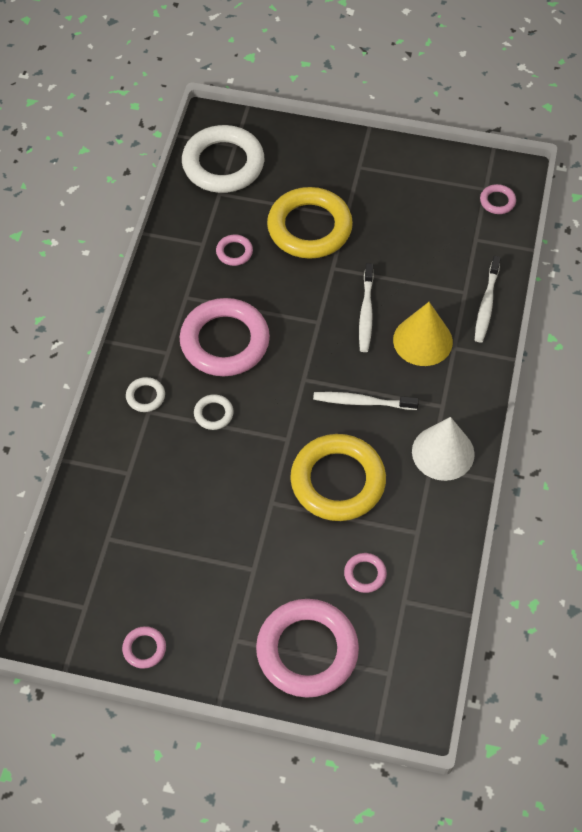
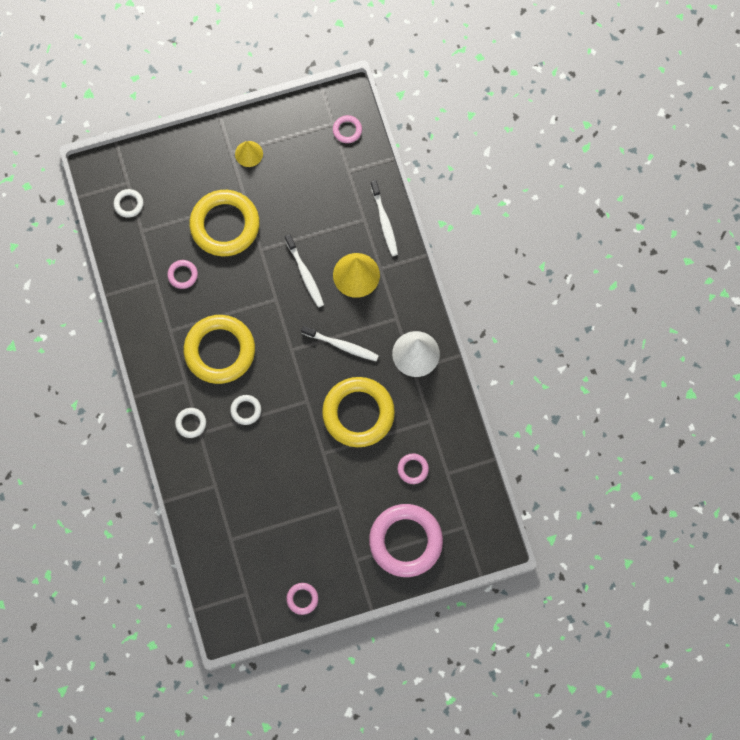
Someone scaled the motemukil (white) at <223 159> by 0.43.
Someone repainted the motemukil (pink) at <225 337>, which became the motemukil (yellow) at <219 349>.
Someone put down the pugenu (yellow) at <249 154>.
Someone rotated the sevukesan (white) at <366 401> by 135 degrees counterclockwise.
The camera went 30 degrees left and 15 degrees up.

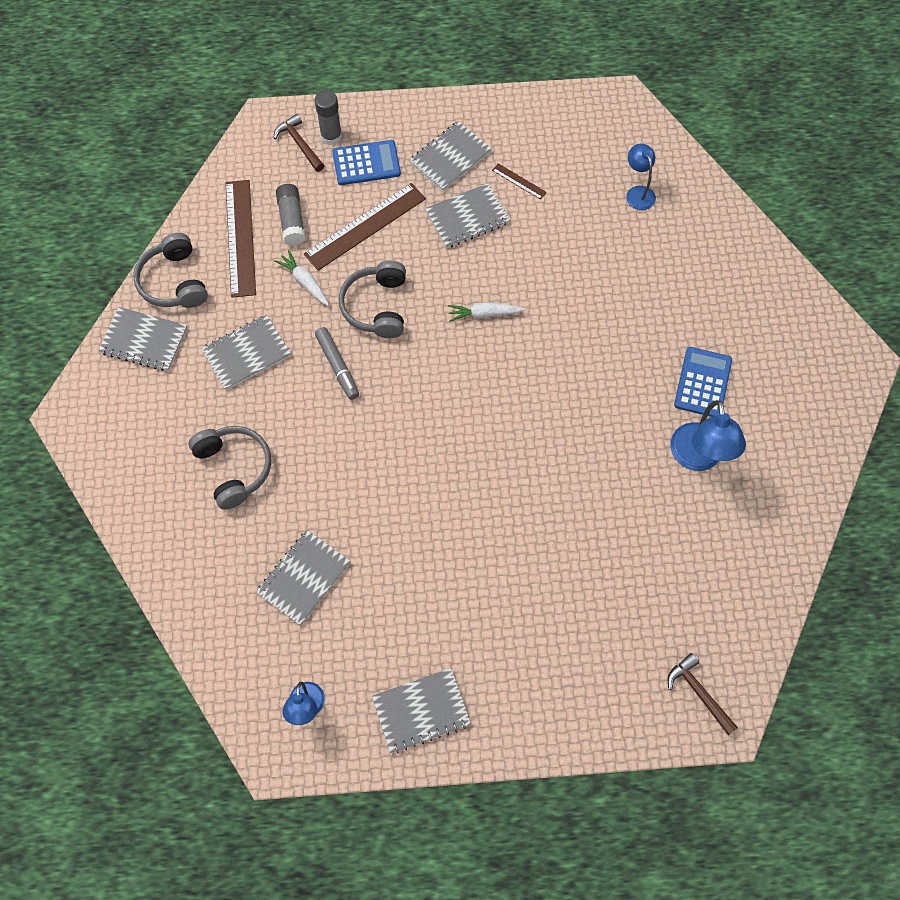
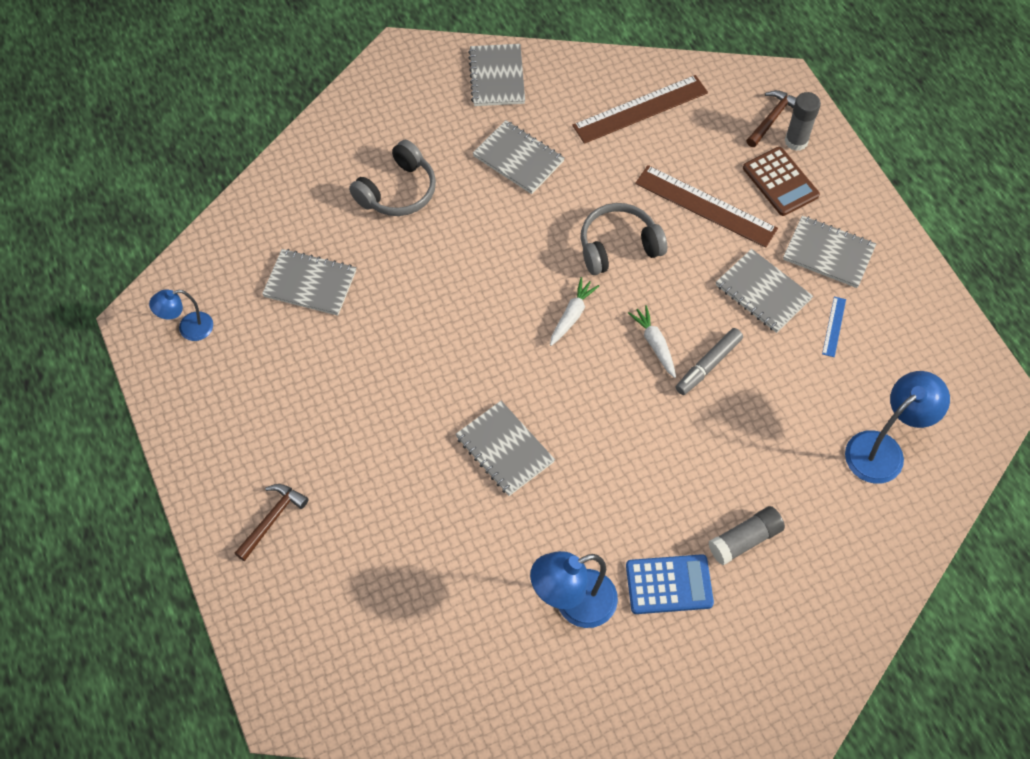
Someone carried the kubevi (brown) from <703 694> to <271 522>.
Someone carried the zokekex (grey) from <421 710> to <505 448>.
Someone carried the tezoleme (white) from <301 278> to <574 311>.
Someone carried the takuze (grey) from <337 363> to <709 361>.
Someone carried the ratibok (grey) from <291 215> to <746 535>.
Someone repainted the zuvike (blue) at <366 162>, which became the zuvike (brown) at <781 181>.
Someone repainted the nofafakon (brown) at <519 181>, which became the nofafakon (blue) at <834 326>.
Someone scaled the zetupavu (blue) at <641 177> by 1.63.
Someone took away the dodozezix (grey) at <170 270>.
The camera went 70 degrees right and 5 degrees down.

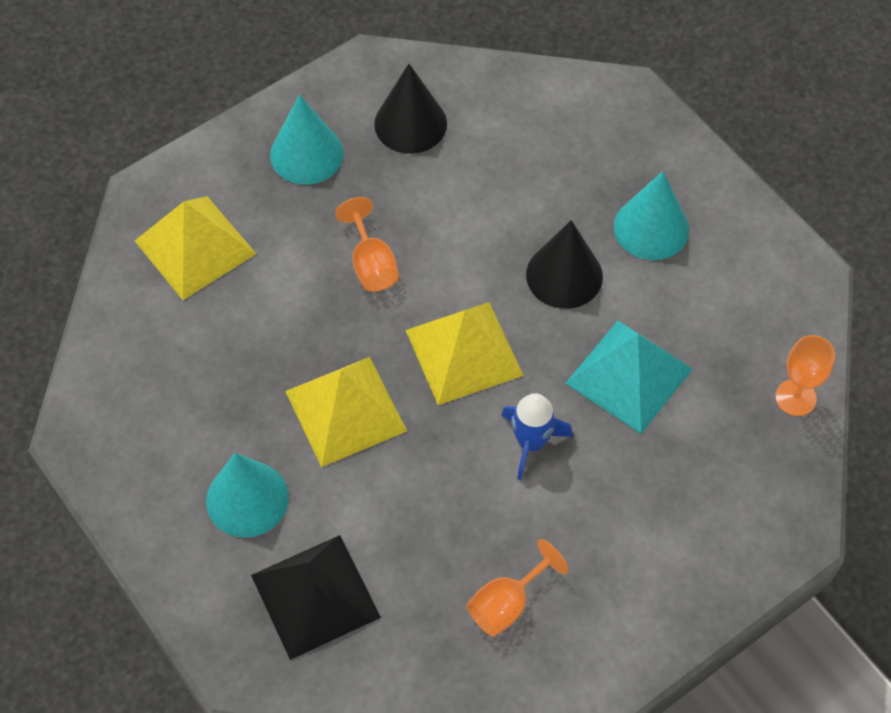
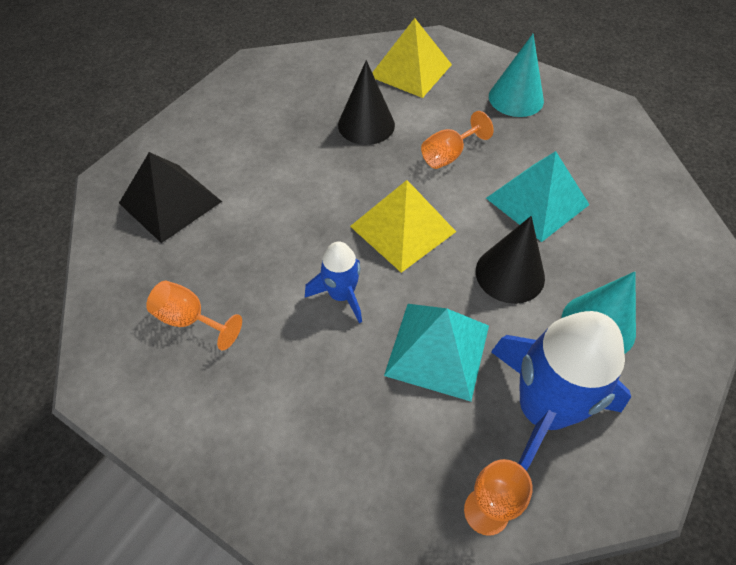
Someone carried the pugenu (black) from <410 109> to <366 102>.
Someone put down the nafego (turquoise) at <538 196>.
Someone put down the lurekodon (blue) at <561 390>.
Someone took away the pugenu (turquoise) at <247 495>.
Someone took away the nafego (yellow) at <346 412>.
The camera went 70 degrees right and 5 degrees down.

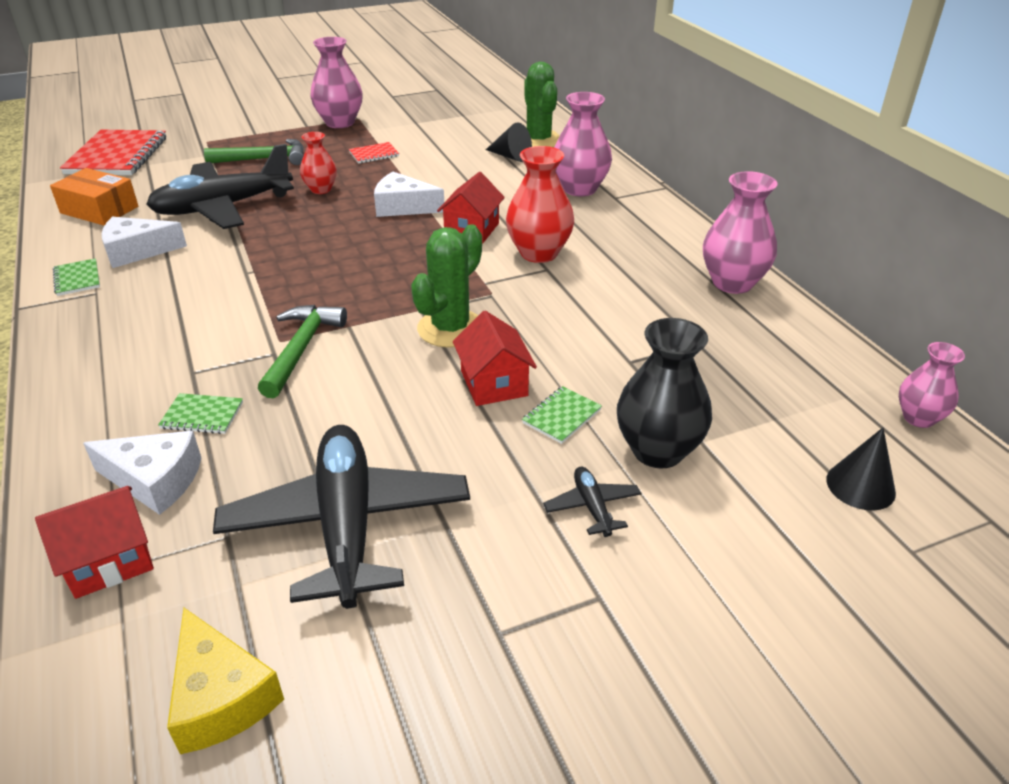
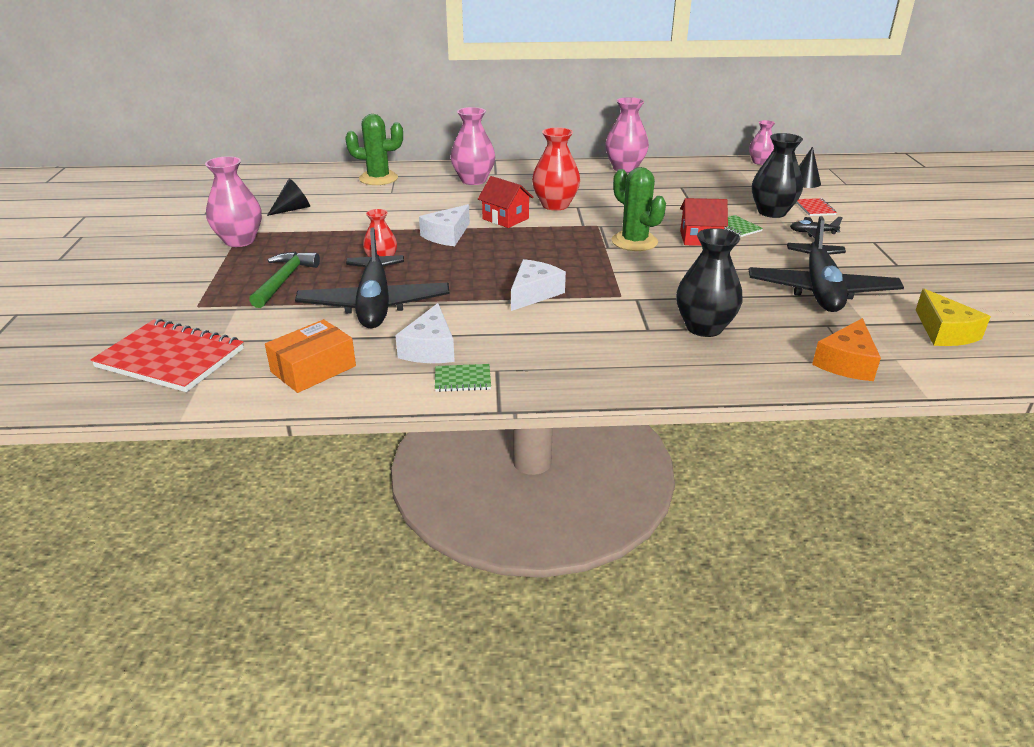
Someone carried the pugenu (black) from <509 142> to <288 197>.
Someone carried the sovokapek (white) from <142 473> to <538 285>.
Someone swapped the zokekex (green) at <200 413> for the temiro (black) at <709 282>.
Someone rotated the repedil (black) at <341 517> by 90 degrees counterclockwise.
Someone carried the zokekex (red) from <374 153> to <816 207>.
Someone swapped the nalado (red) at <94 542> for the sovokapek (orange) at <846 349>.
Someone rotated the sovokapek (yellow) at <225 681> by 90 degrees clockwise.
Someone took away the kubevi (green) at <302 352>.
The camera went 70 degrees left and 5 degrees down.

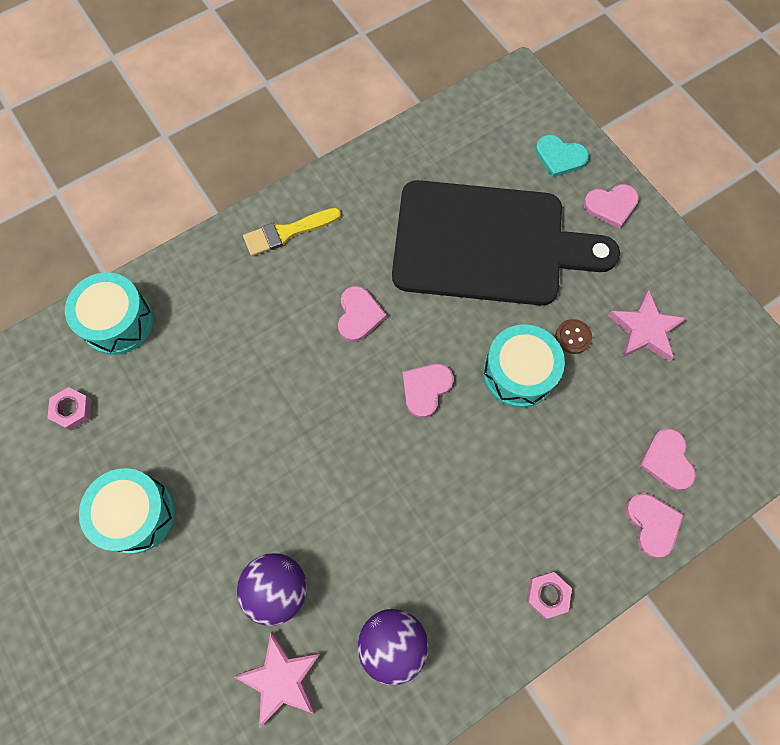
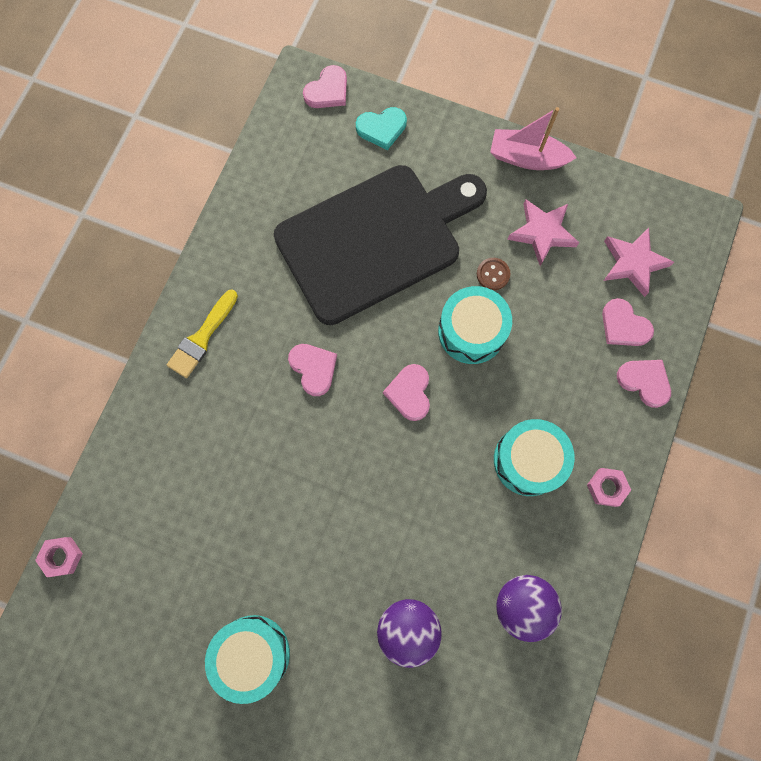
Someone carried the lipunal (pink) from <70 409> to <59 557>.
Someone carried the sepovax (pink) from <611 206> to <325 86>.
Someone put down the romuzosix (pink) at <533 138>.
Someone carried the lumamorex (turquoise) from <109 313> to <534 457>.
Someone carried the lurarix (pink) from <277 679> to <639 262>.
The camera went 35 degrees left and 5 degrees up.

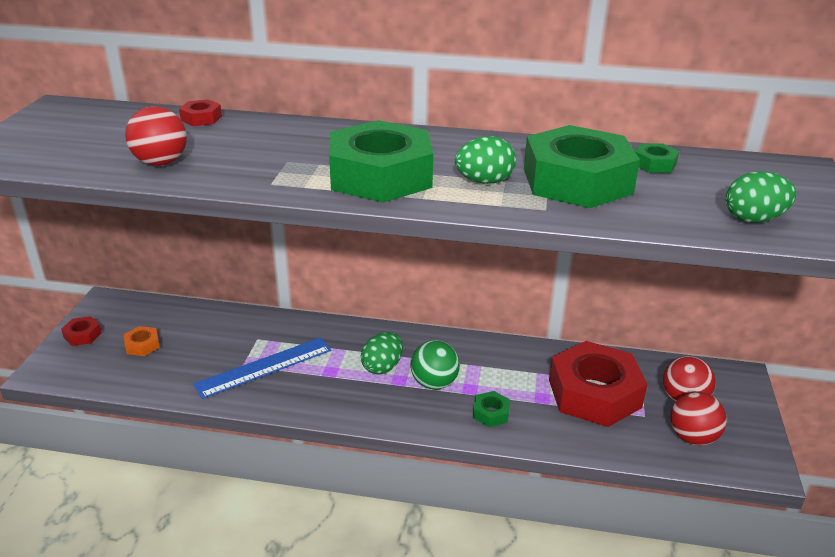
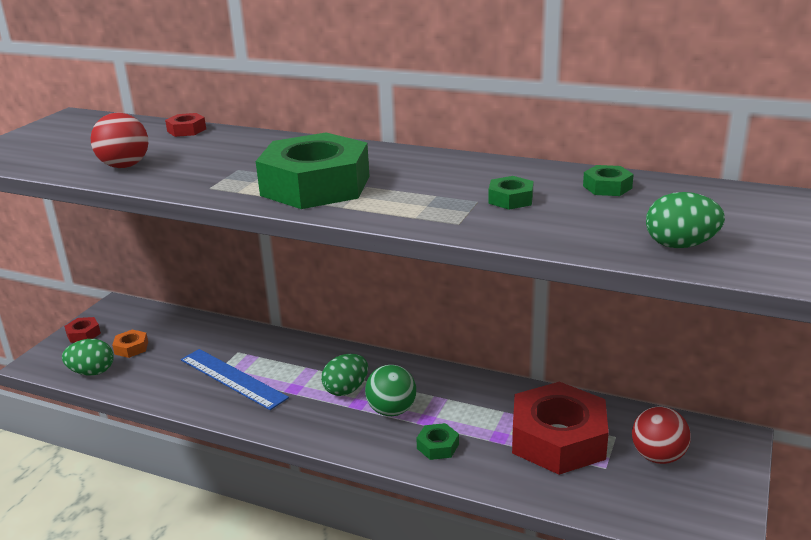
Someone carried the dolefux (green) from <485 160> to <88 357>.
Someone rotated the nofafakon (blue) at <262 368> by 60 degrees clockwise.
Someone scaled the lipunal (green) at <582 166> by 0.41.
Someone took away the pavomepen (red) at <698 419>.
The camera went 15 degrees right and 5 degrees down.

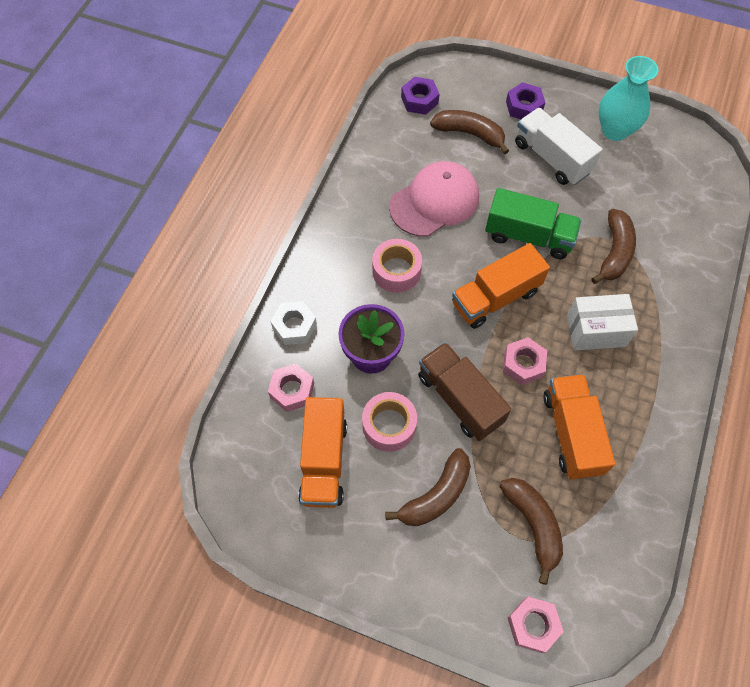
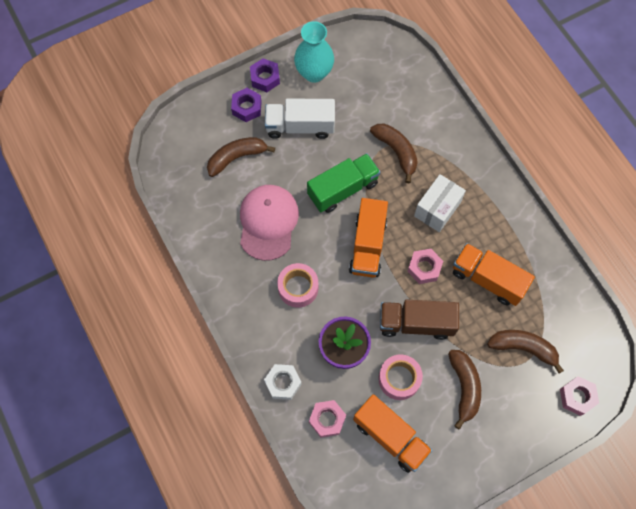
Someone carried the lipunal (purple) from <420 96> to <265 75>.
The camera went 50 degrees left and 5 degrees up.

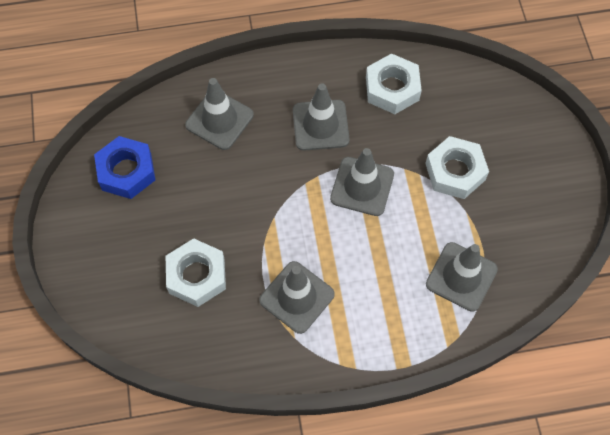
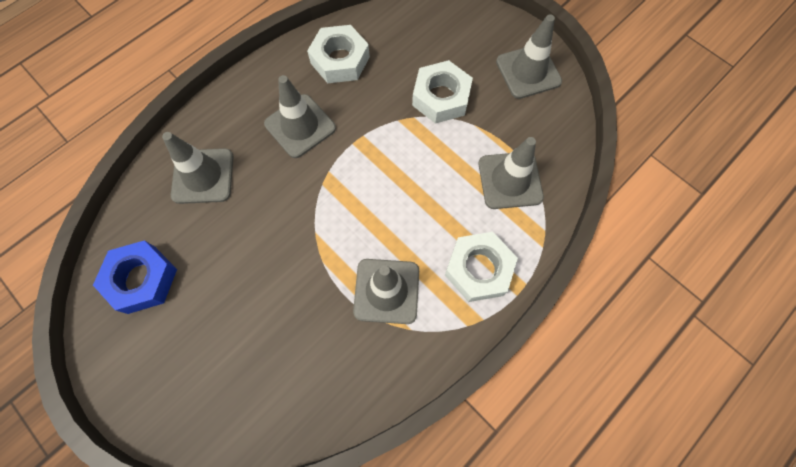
Someone carried the lipunal (white) from <196 272> to <481 267>.
Someone carried the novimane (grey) from <362 182> to <529 56>.
The camera went 35 degrees left and 5 degrees up.

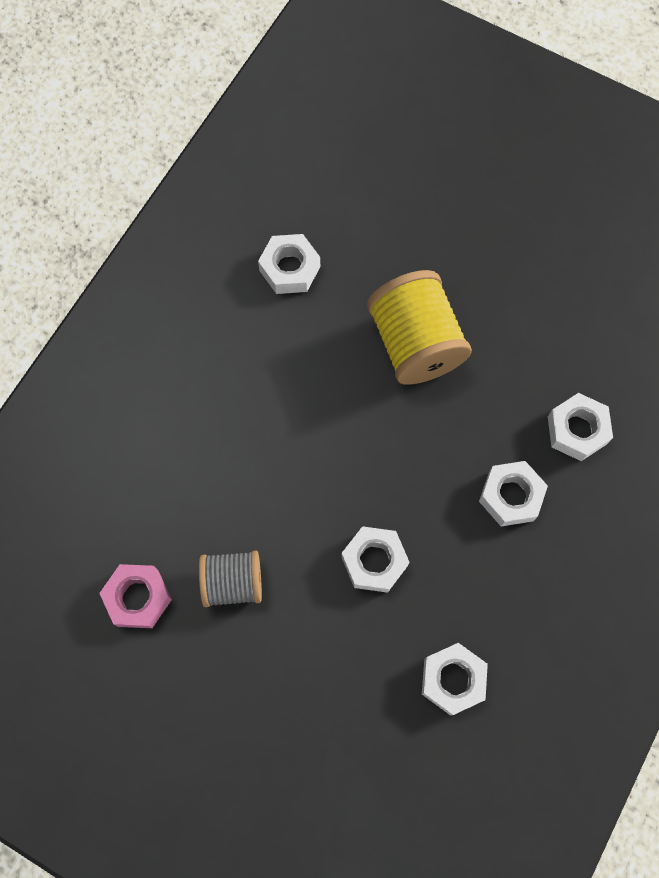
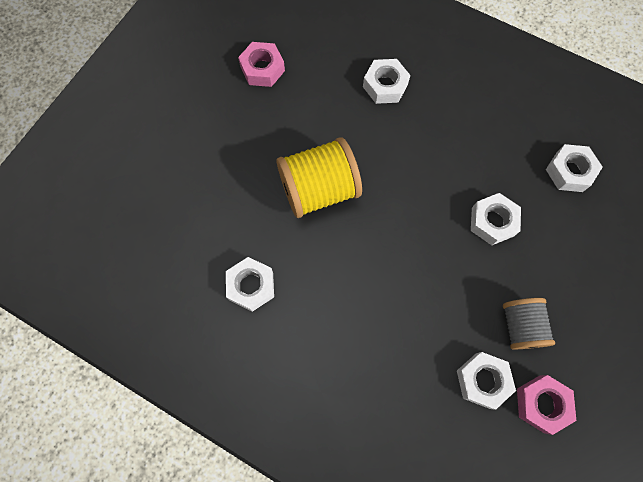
Someone put down the lipunal (pink) at <261 64>.
Someone carried the lipunal (white) from <513 493> to <486 381>.
The camera went 90 degrees left and 0 degrees up.

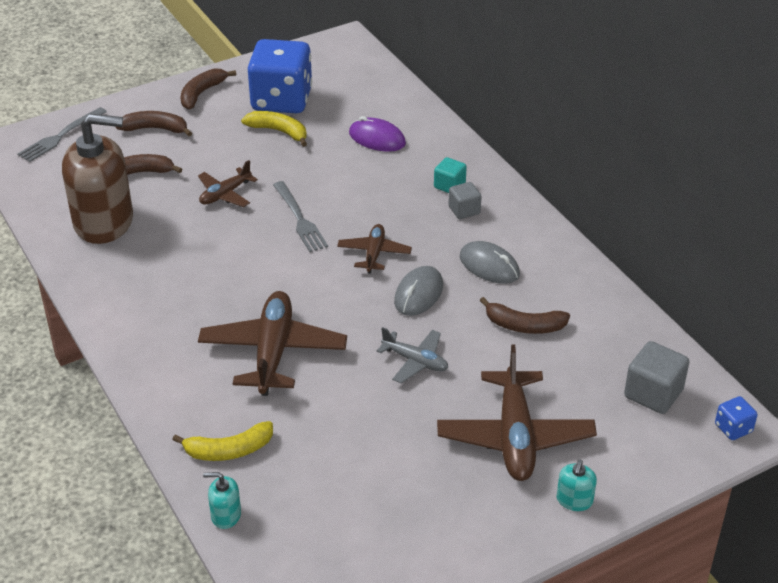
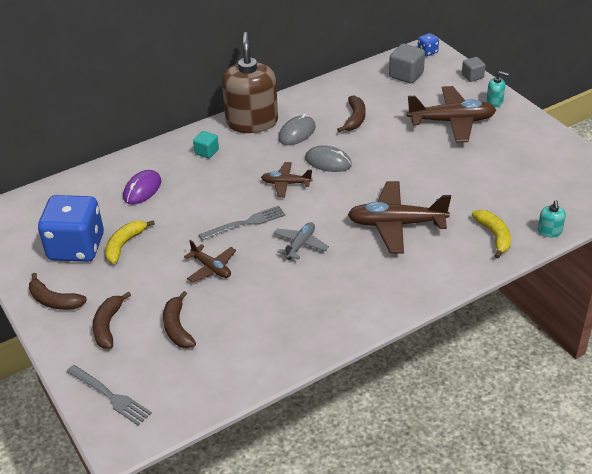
Someone carried the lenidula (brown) from <97 179> to <250 82>.
Someone carried the repedil (grey) from <412 355> to <301 241>.
Someone carried the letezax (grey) from <465 200> to <474 69>.
The camera went 90 degrees left and 0 degrees up.

